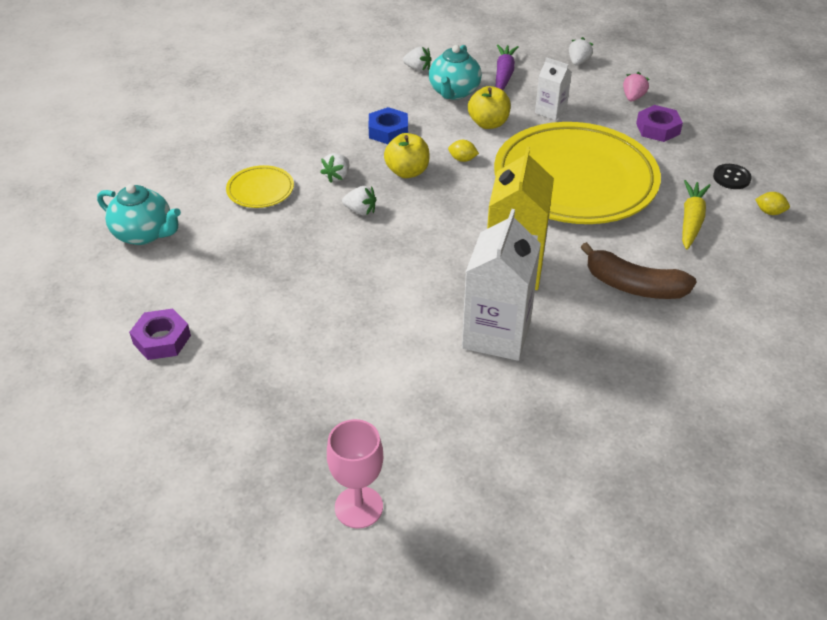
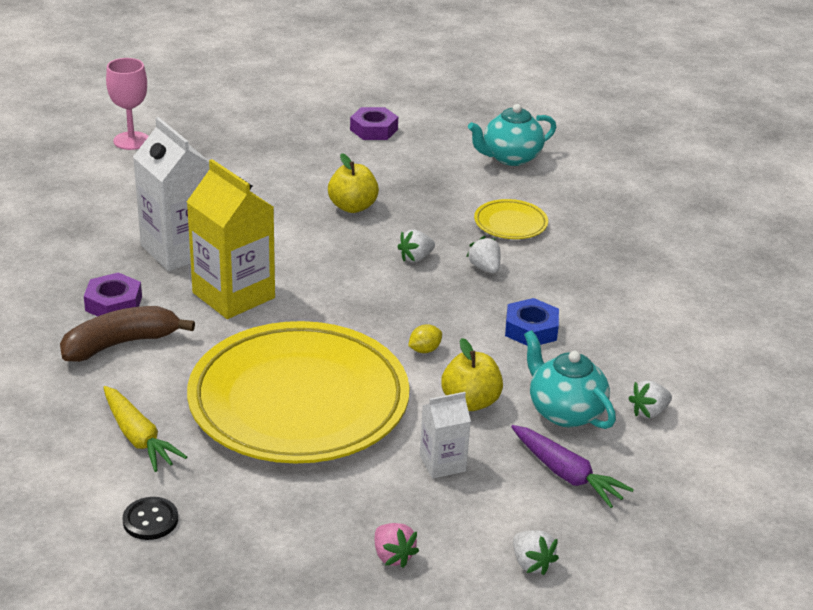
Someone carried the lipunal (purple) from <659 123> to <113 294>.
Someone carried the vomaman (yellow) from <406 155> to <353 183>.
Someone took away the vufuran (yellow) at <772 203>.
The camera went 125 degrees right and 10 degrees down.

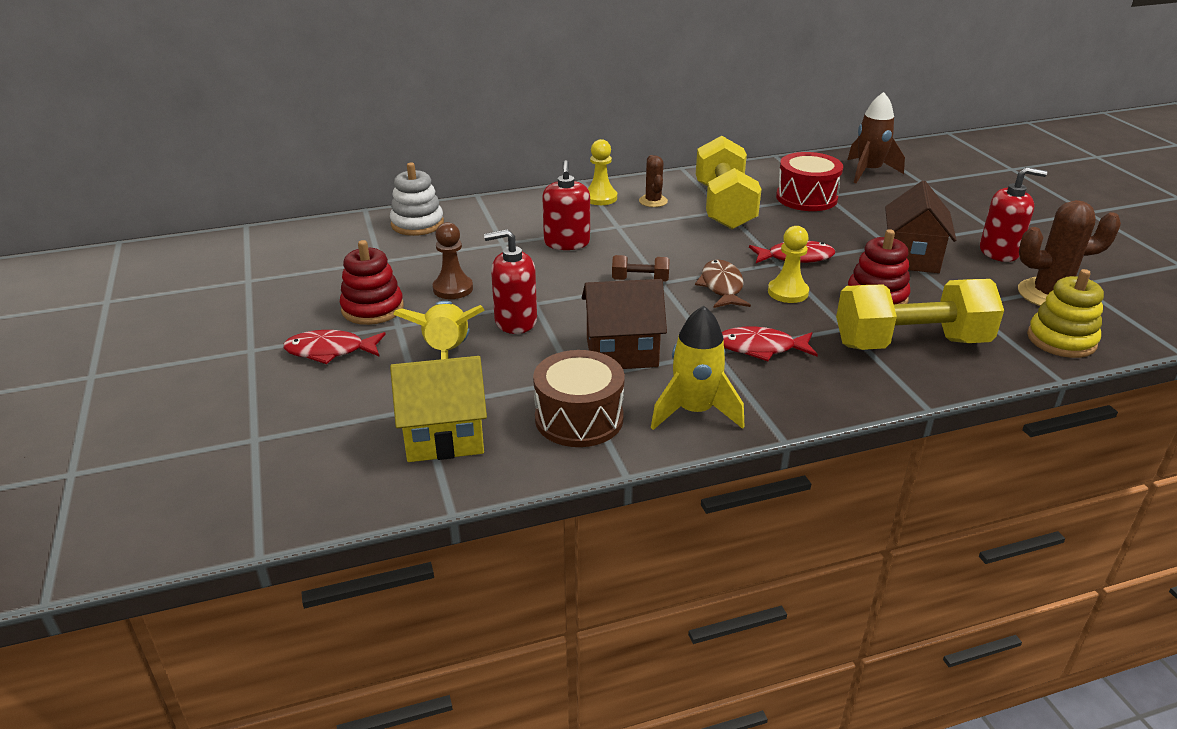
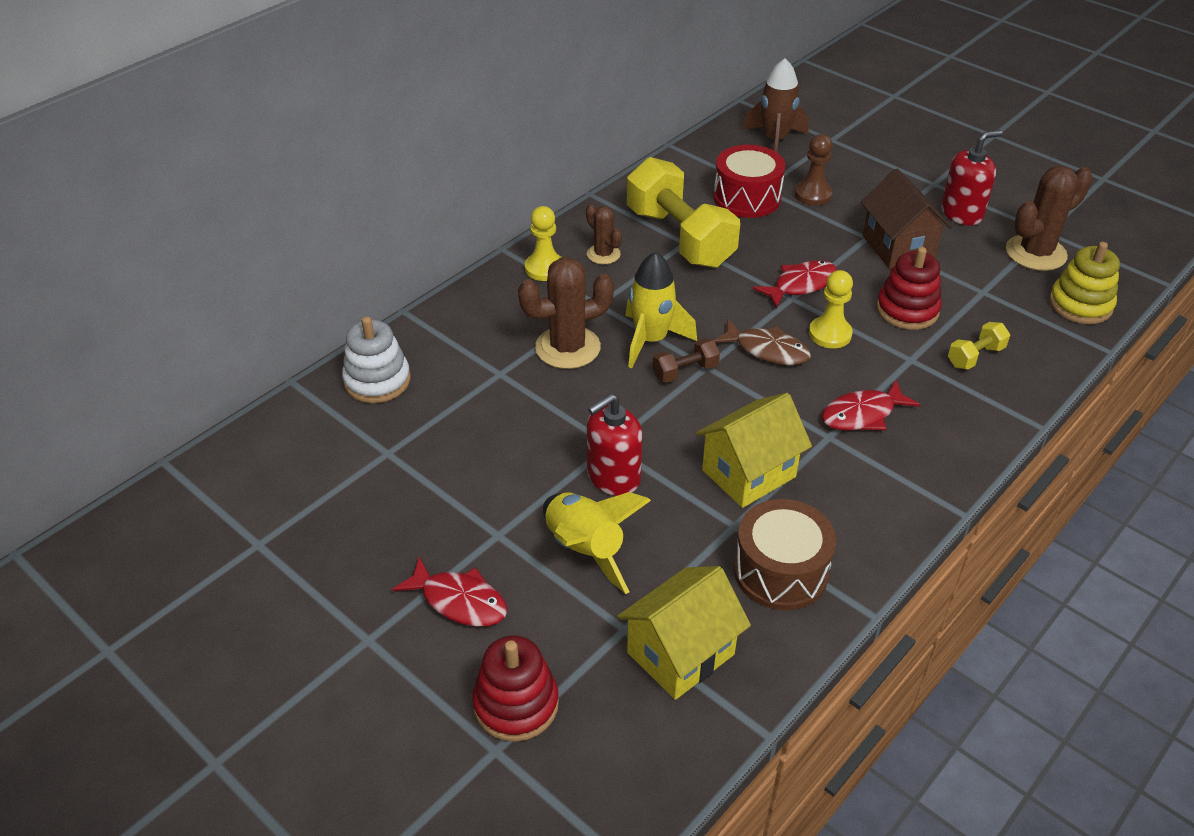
Someone rotated the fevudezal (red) at <334 347> by 120 degrees counterclockwise.
Someone carried the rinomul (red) from <372 282> to <515 688>.
Someone swapped the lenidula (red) at <566 205> for the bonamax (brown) at <566 313>.
Someone carried the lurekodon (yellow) from <698 368> to <661 310>.
Someone repainted the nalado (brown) at <624 324>, which became the nalado (yellow) at <754 450>.
Someone rotated the fevudezal (brown) at <723 284> by 150 degrees clockwise.
Someone carried the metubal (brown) from <452 260> to <814 169>.
Someone scaled the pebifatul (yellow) at <920 314> by 0.44.
The camera went 30 degrees left and 10 degrees up.

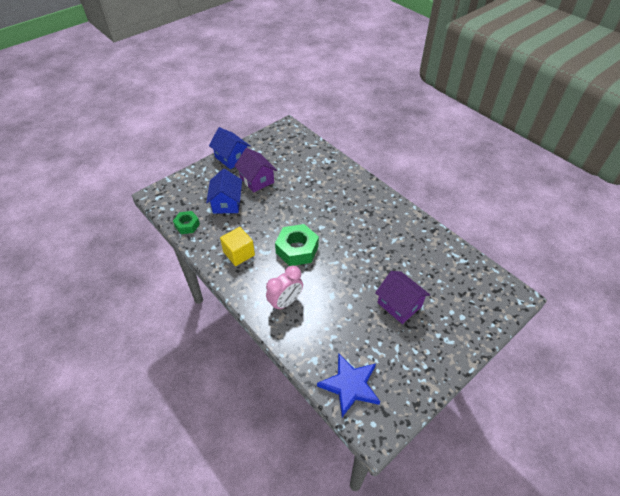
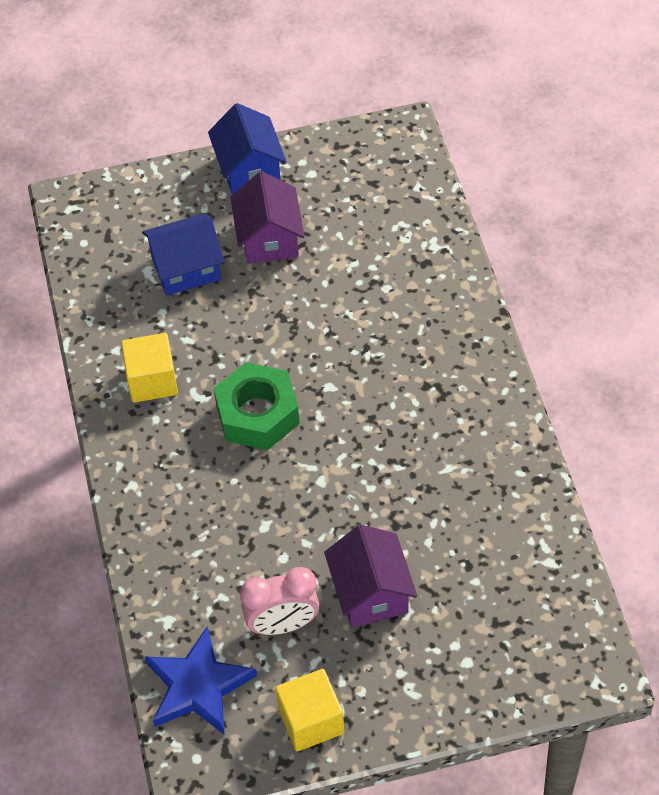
Someone rotated the nalado (blue) at <224 191> by 45 degrees clockwise.
Someone carried the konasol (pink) from <284 288> to <279 601>.
Someone put down the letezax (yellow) at <309 710>.
Someone took away the lipunal (green) at <186 222>.
The camera went 30 degrees right and 5 degrees up.

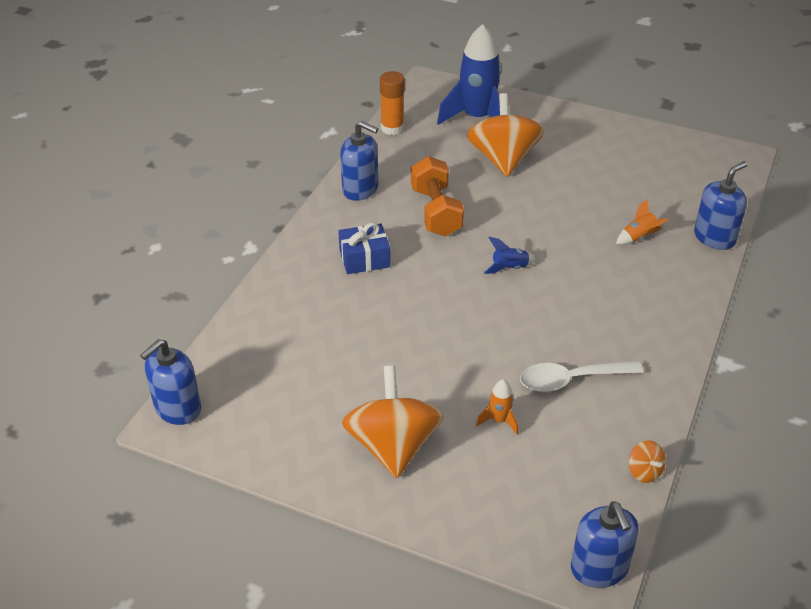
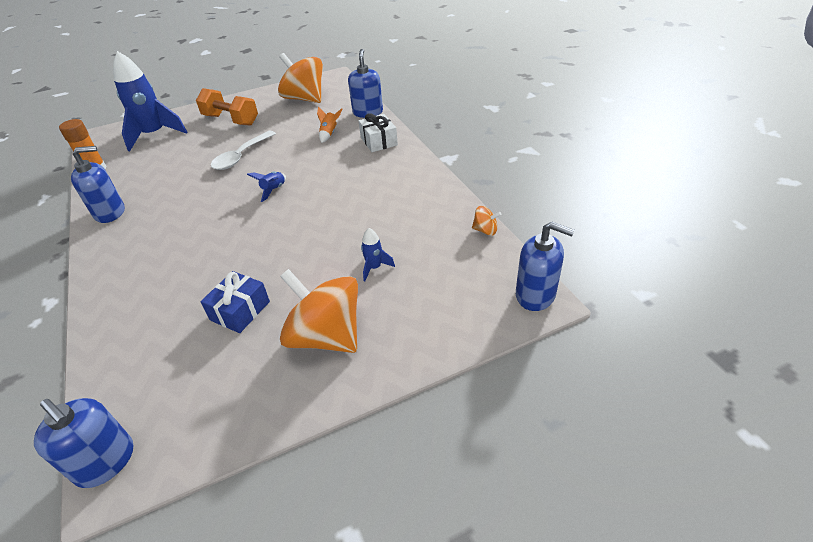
Someone rotated the lenidula (blue) at <170 382> by 45 degrees counterclockwise.
Someone carried the pebifatul (orange) from <437 196> to <227 107>.
Someone carried the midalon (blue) from <364 248> to <235 302>.
Someone carried the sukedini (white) from <581 376> to <243 150>.
Someone carried the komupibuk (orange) from <505 135> to <300 78>.
Someone put down the midalon (white) at <378 132>.
Someone repainted the lurekodon (orange) at <497 406>, which became the lurekodon (blue) at <378 254>.
The camera went 45 degrees left and 0 degrees up.

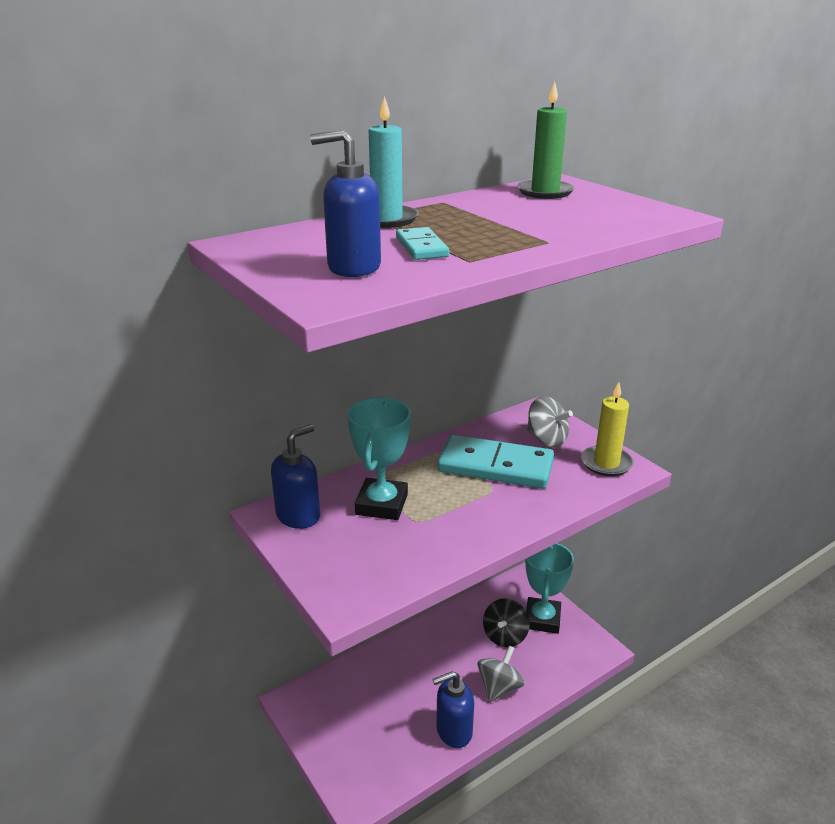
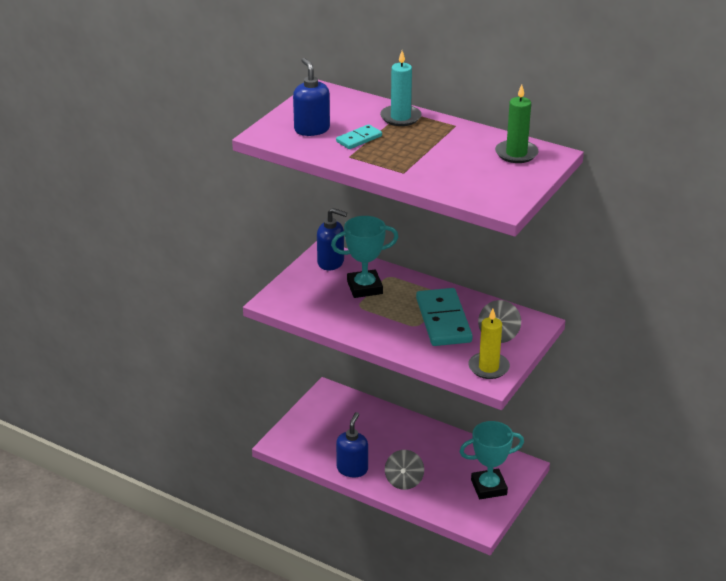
Someone rotated the lenidula (blue) at <453 709> by 60 degrees clockwise.
Someone rotated the komupibuk (grey) at <501 674> by 90 degrees clockwise.
Someone took away the komupibuk (black) at <506 622>.
The camera went 65 degrees right and 5 degrees up.

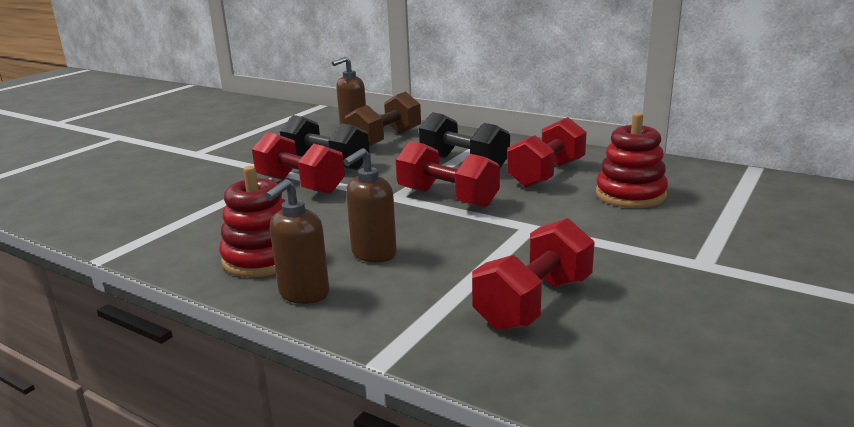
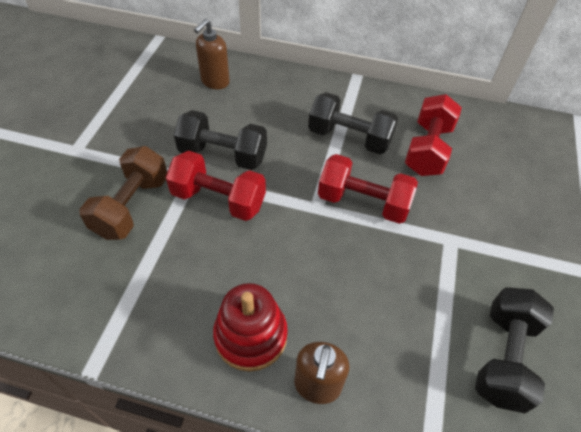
Someone carried the pebifatul (brown) from <383 119> to <123 193>.
Someone repainted the pebifatul (red) at <533 274>, which became the pebifatul (black) at <514 350>.
Someone took away the lenidula (brown) at <370 205>.
Someone took away the rinomul (red) at <632 160>.
The camera went 20 degrees left and 30 degrees up.

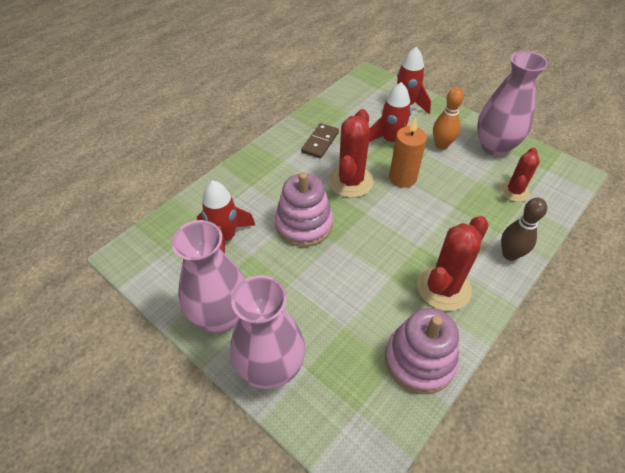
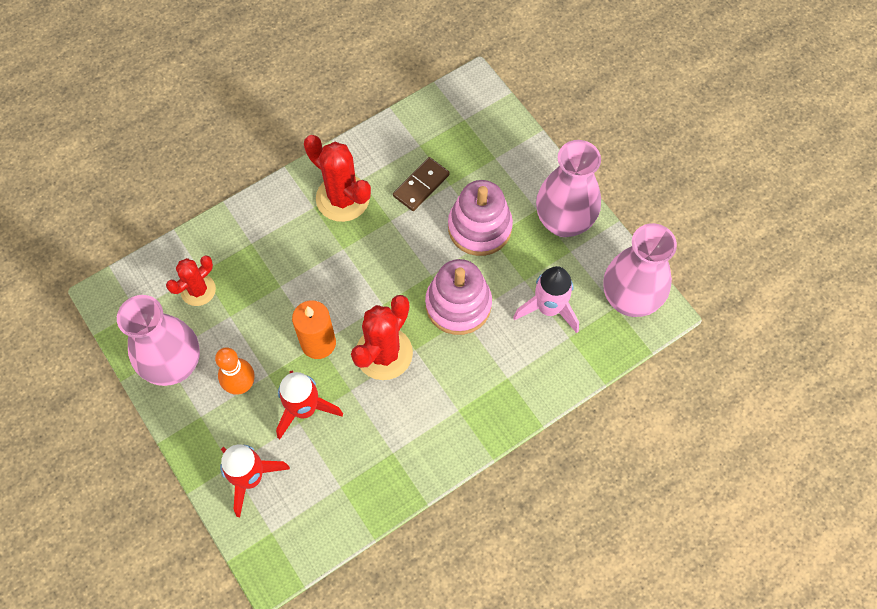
Someone rotated the bonamax (red) at <453 263> by 75 degrees clockwise.
Someone carried the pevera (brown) from <320 141> to <421 184>.
Someone carried the rinomul (pink) from <422 351> to <480 218>.
Someone repainted the lurekodon (red) at <226 216>, which became the lurekodon (pink) at <546 299>.
Someone carried the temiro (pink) from <267 332> to <640 270>.
Someone took away the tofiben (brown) at <524 229>.
The camera went 165 degrees left and 15 degrees up.

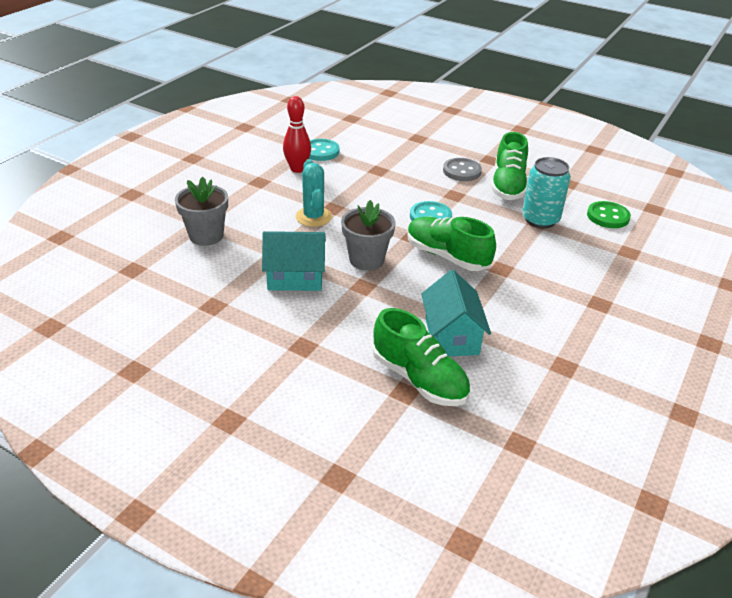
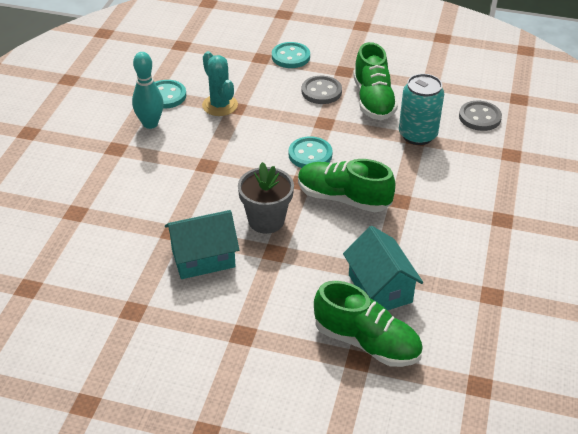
Someone repainted the tofiben (red) at <297 134>, which became the tofiben (turquoise) at <148 90>.
Someone carried the bonamax (turquoise) from <314 193> to <220 83>.
Someone put down the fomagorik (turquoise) at <291 55>.
Someone repainted the fomagorik (green) at <609 214>, which became the fomagorik (grey) at <480 116>.
Someone took away the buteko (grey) at <201 211>.
The camera went 15 degrees left and 5 degrees up.

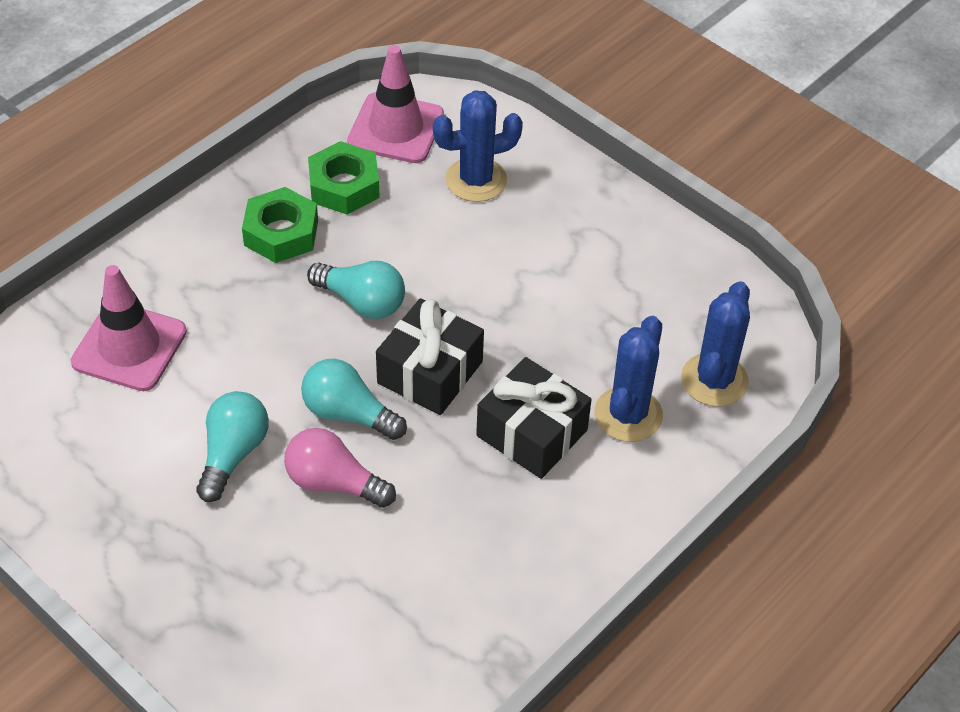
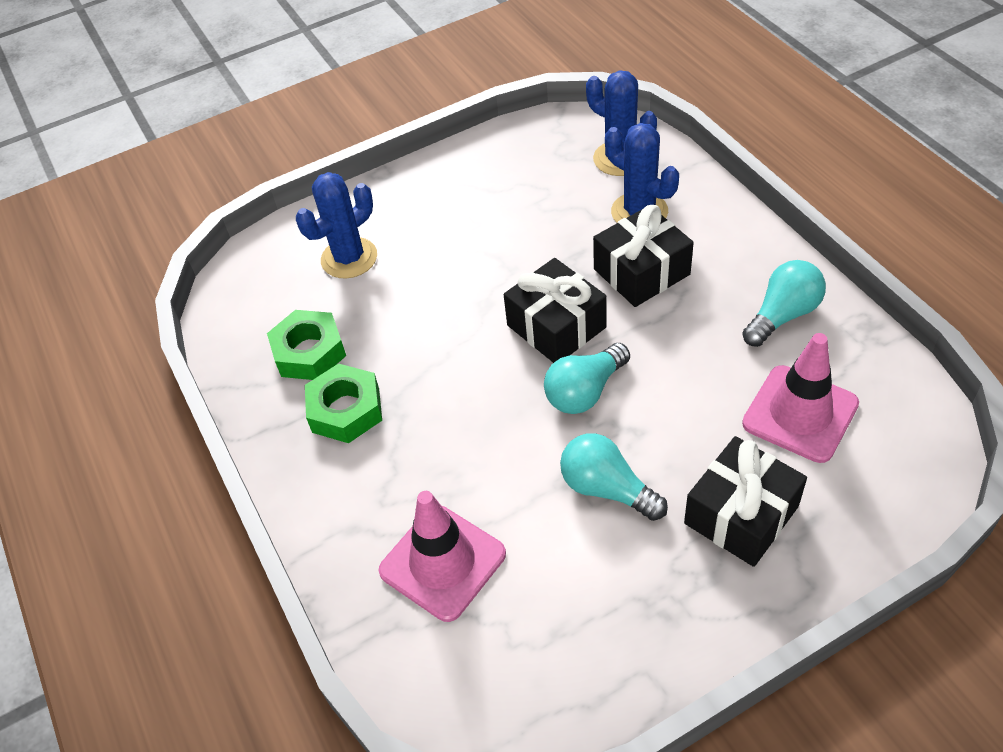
Someone rotated the bonamax (blue) at <478 146> by 45 degrees clockwise.
Someone put down the midalon (black) at <745 501>.
Someone carried the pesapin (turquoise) from <356 290> to <784 303>.
Someone carried the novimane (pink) from <395 104> to <800 398>.
Someone took away the pesapin (pink) at <340 468>.
The camera went 65 degrees left and 0 degrees up.

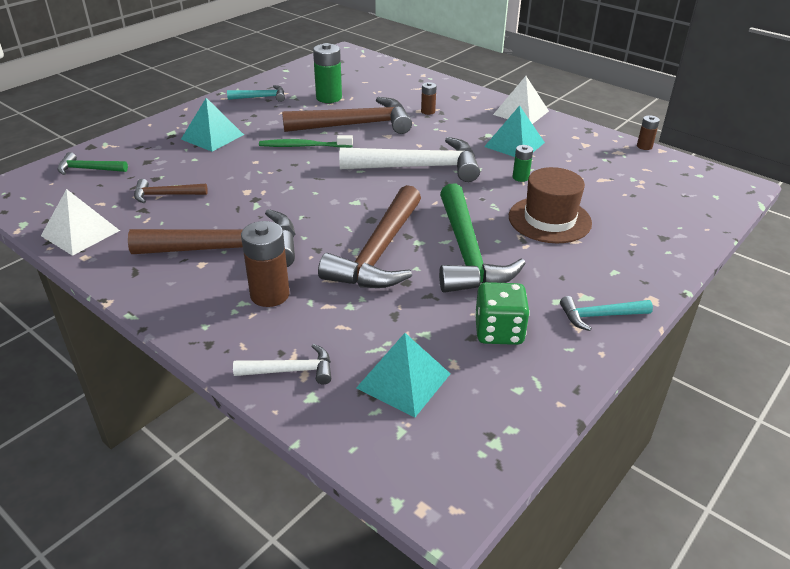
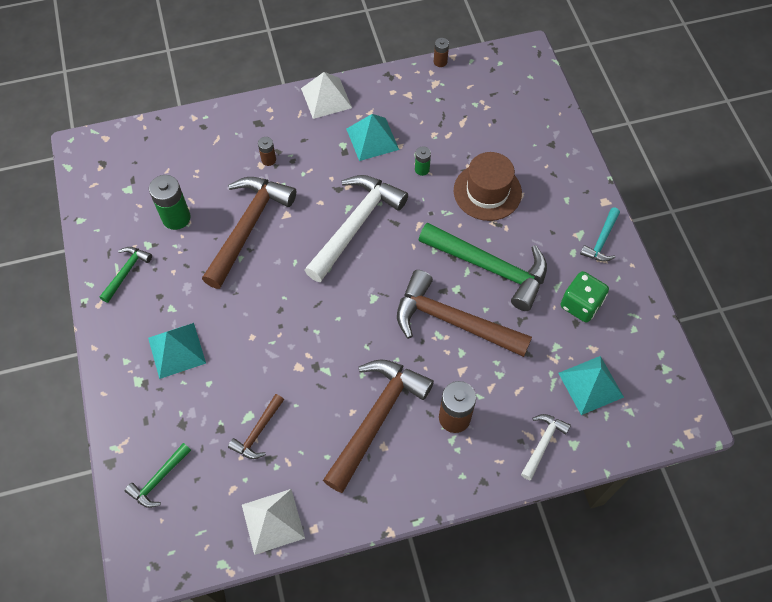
Someone repainted the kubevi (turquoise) at <256 93>, which became the kubevi (green) at <125 275>.
Someone rotated the kubevi (brown) at <369 236> by 150 degrees clockwise.
Someone took away the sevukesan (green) at <306 141>.
The camera went 55 degrees left and 25 degrees up.

